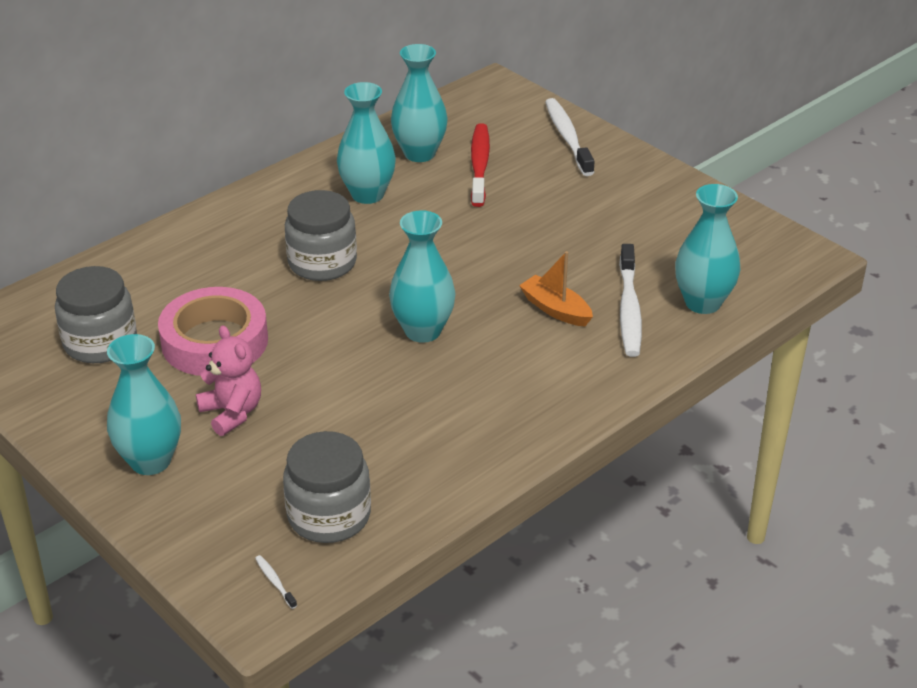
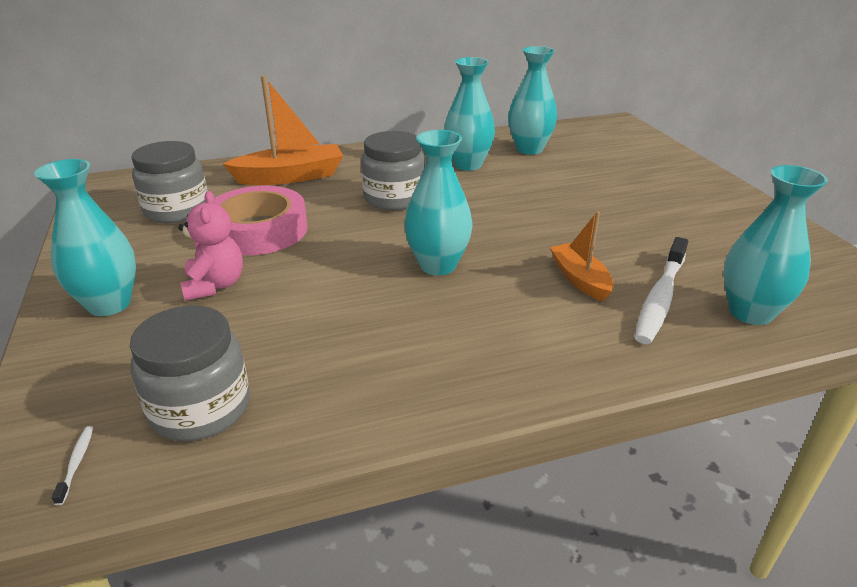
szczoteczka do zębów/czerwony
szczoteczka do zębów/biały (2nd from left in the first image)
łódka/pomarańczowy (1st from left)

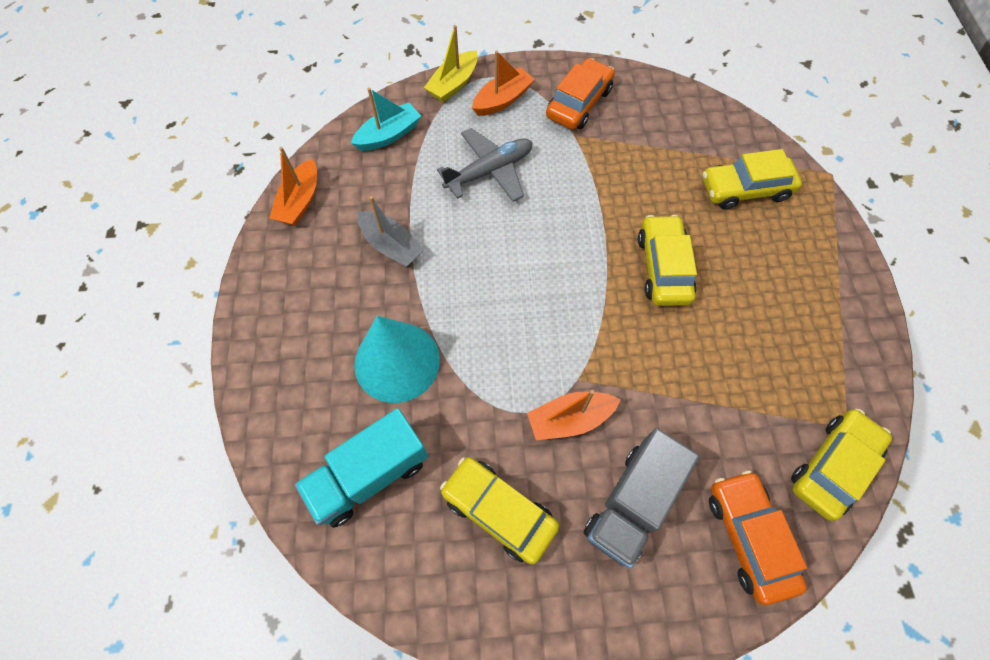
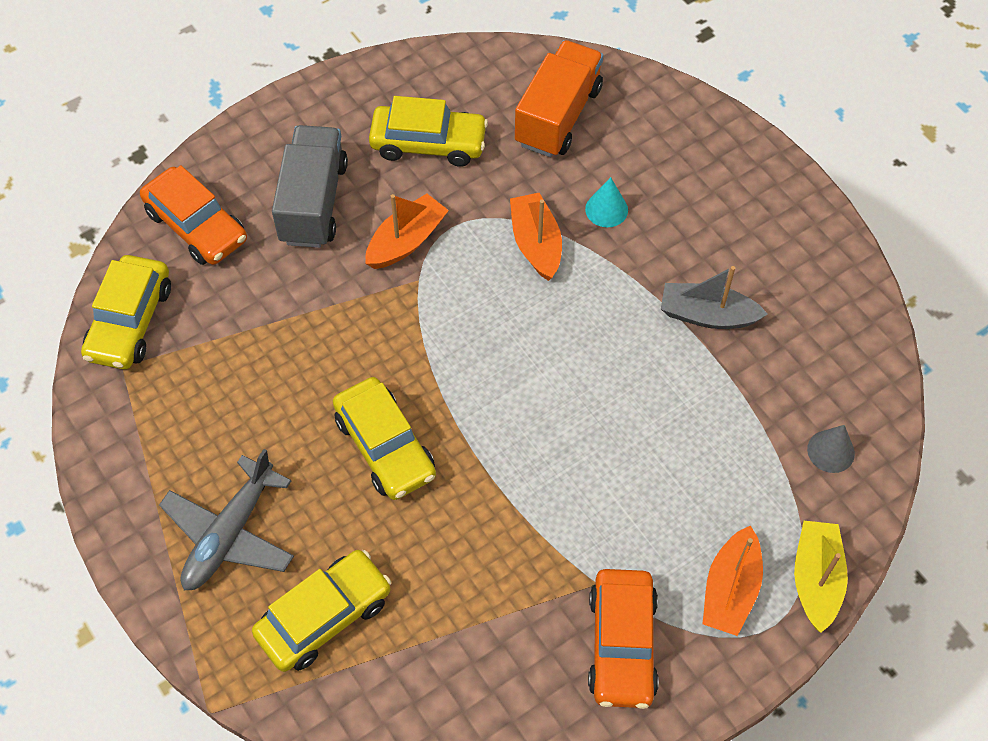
łódka/pomarańczowy (2nd from left)
samolot/szary
stożek/szary
ciężarówka/pomarańczowy
stożek/turkusowy

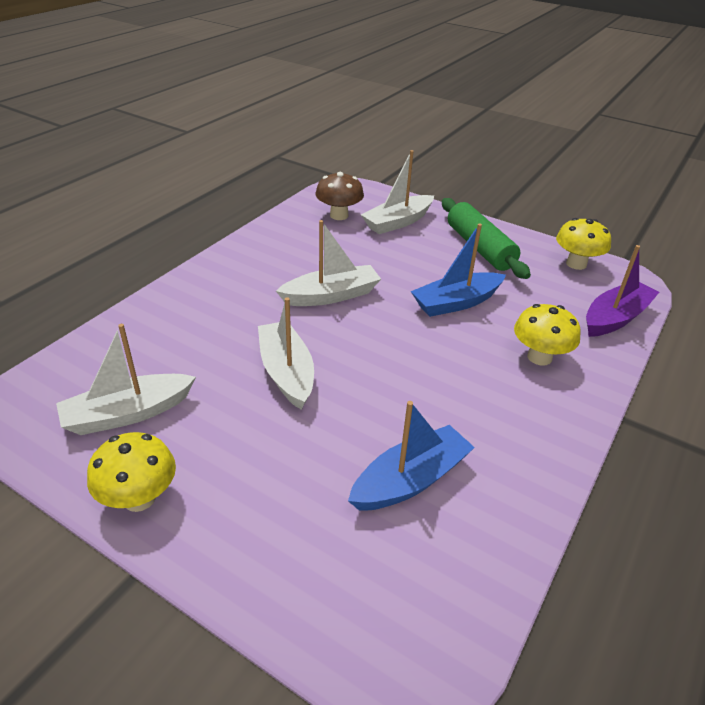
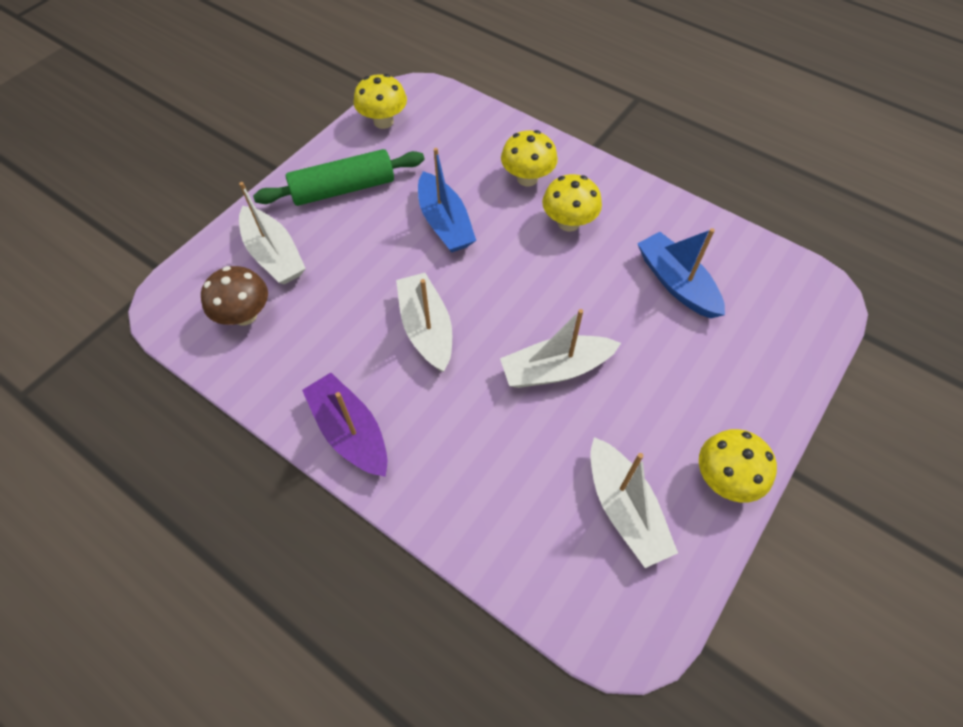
grzyb/żółty (3rd from left)
łódka/fioletowy

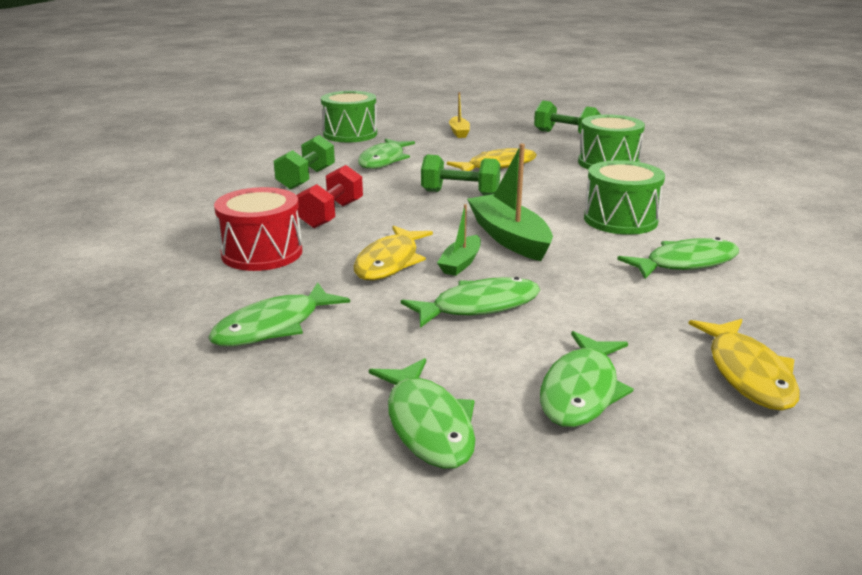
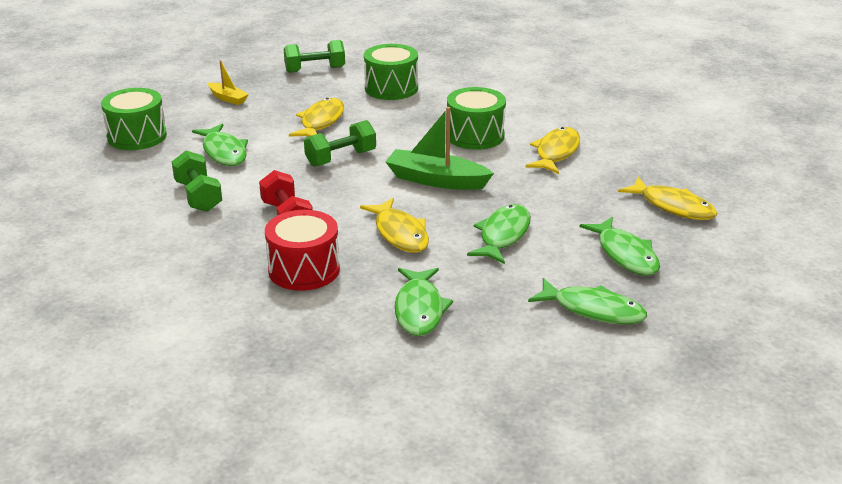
łódka/zielony (1st from left in the first image)
ryba/żółty (3rd from left)

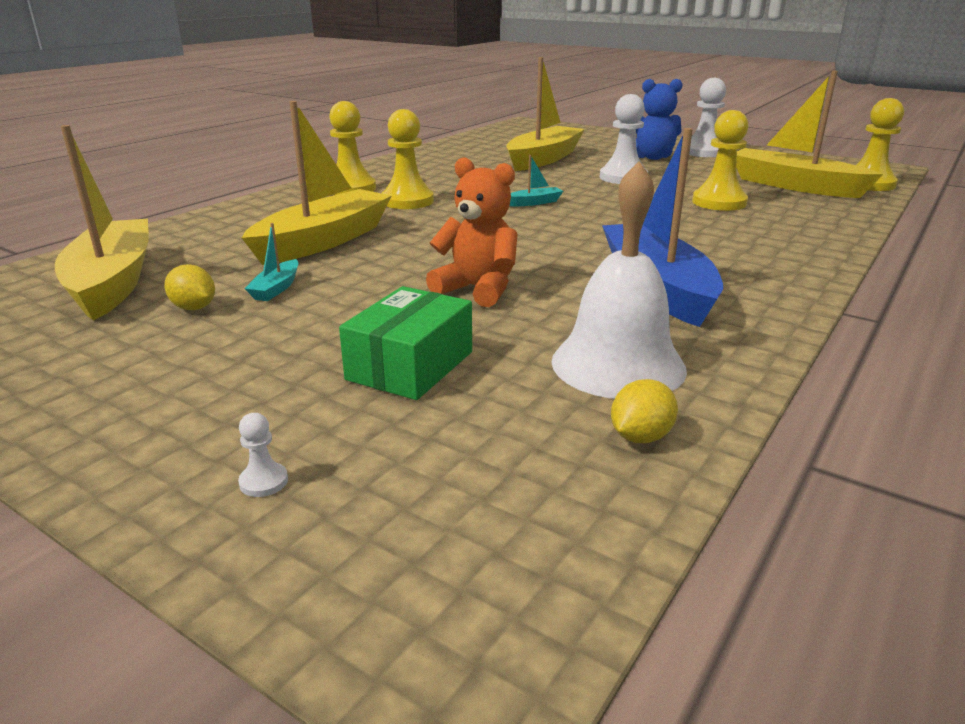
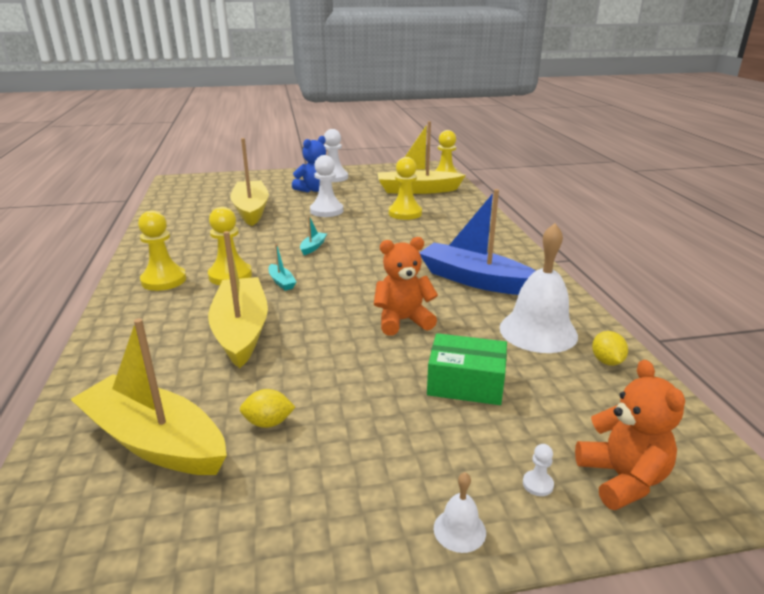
dzwonek/biały (1st from left)
miś/pomarańczowy (2nd from left)
łódka/turkusowy (1st from left)
pudełko/zielony

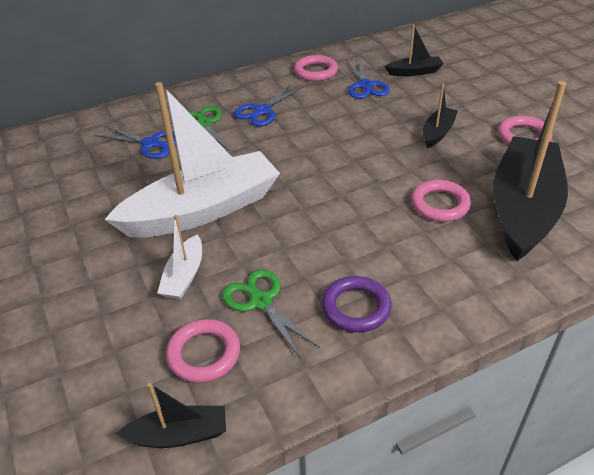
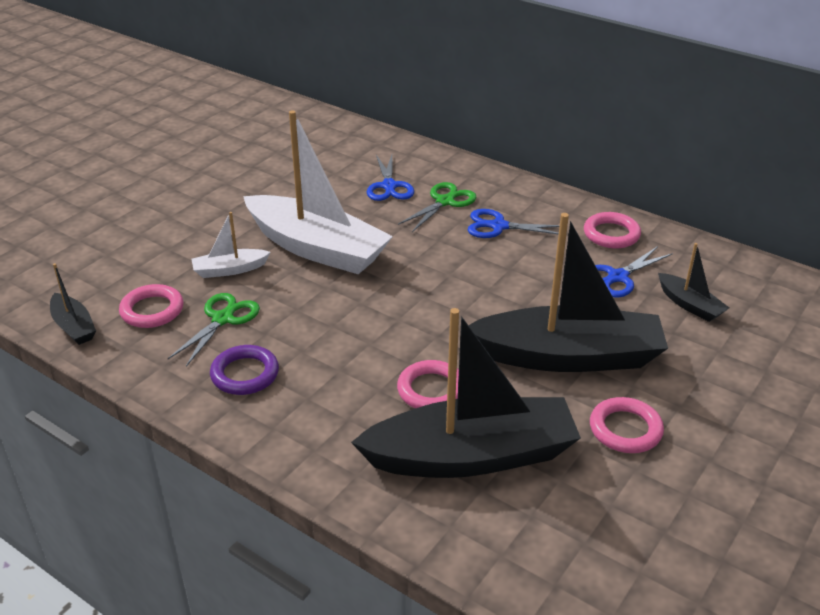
łódka/czarny (3rd from left)

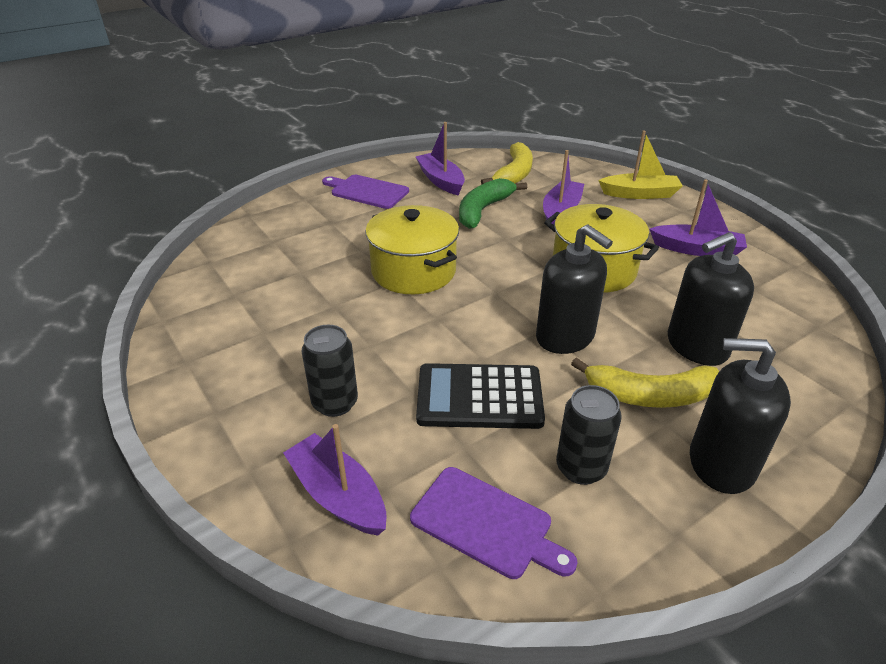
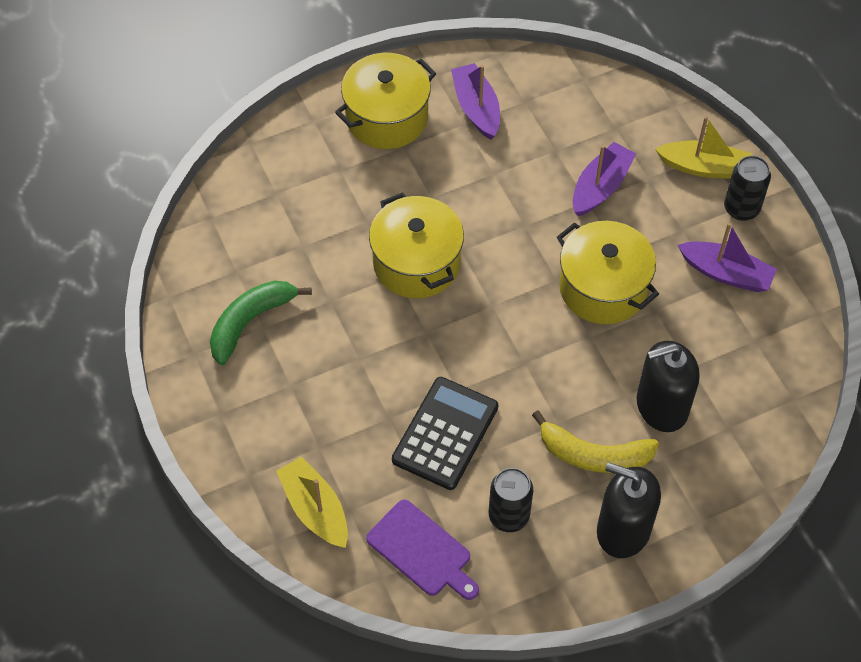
banan/żółty (1st from left in the first image)
dozownik mydła/czarny (1st from left in the first image)
puszka/czarny (2nd from left)
banan/zielony
garnek/żółty (1st from left)
łódka/żółty (1st from left)
kalkulator/czarny

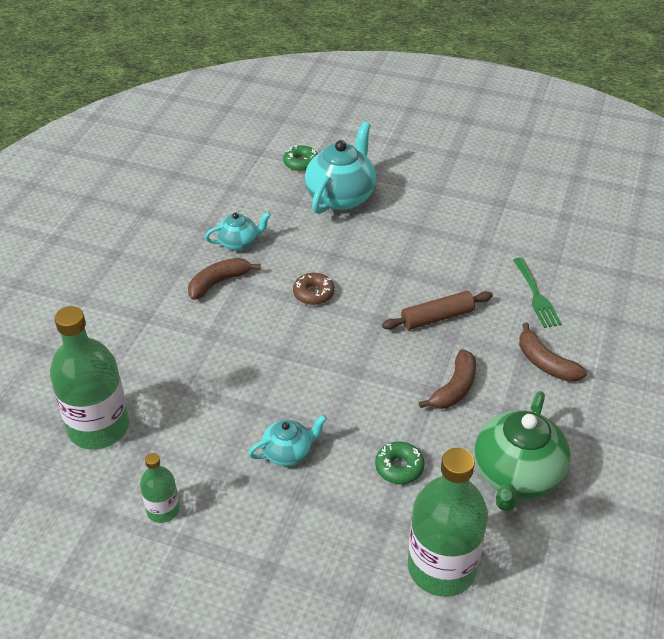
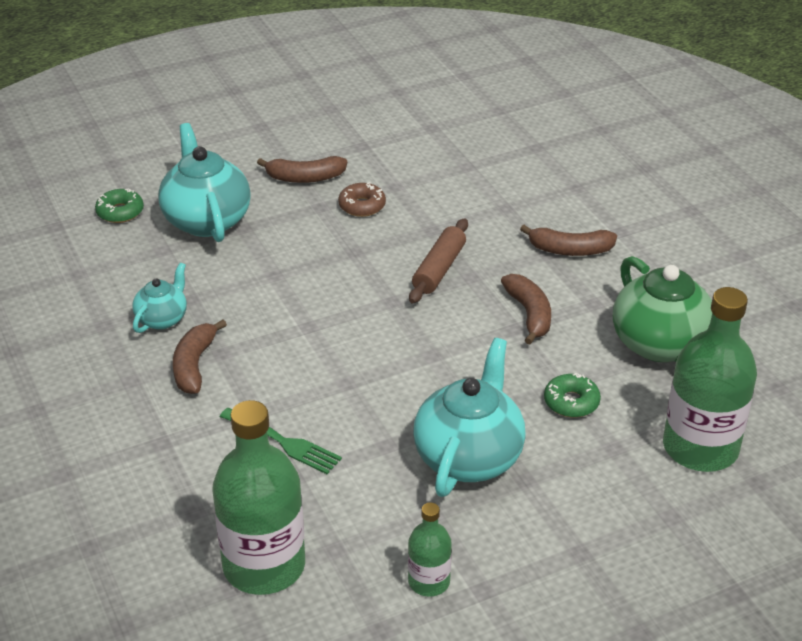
banan/brązowy (2nd from left)
donut/brązowy
widelec/zielony
imbryk/turkusowy (3rd from left)

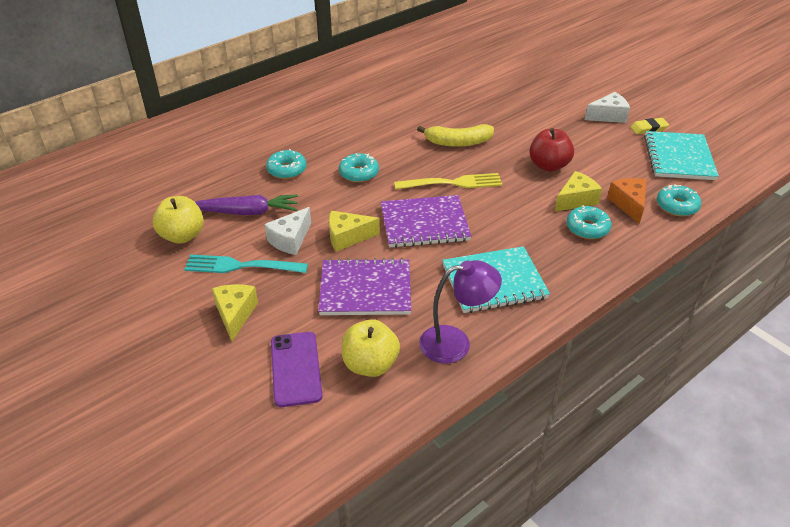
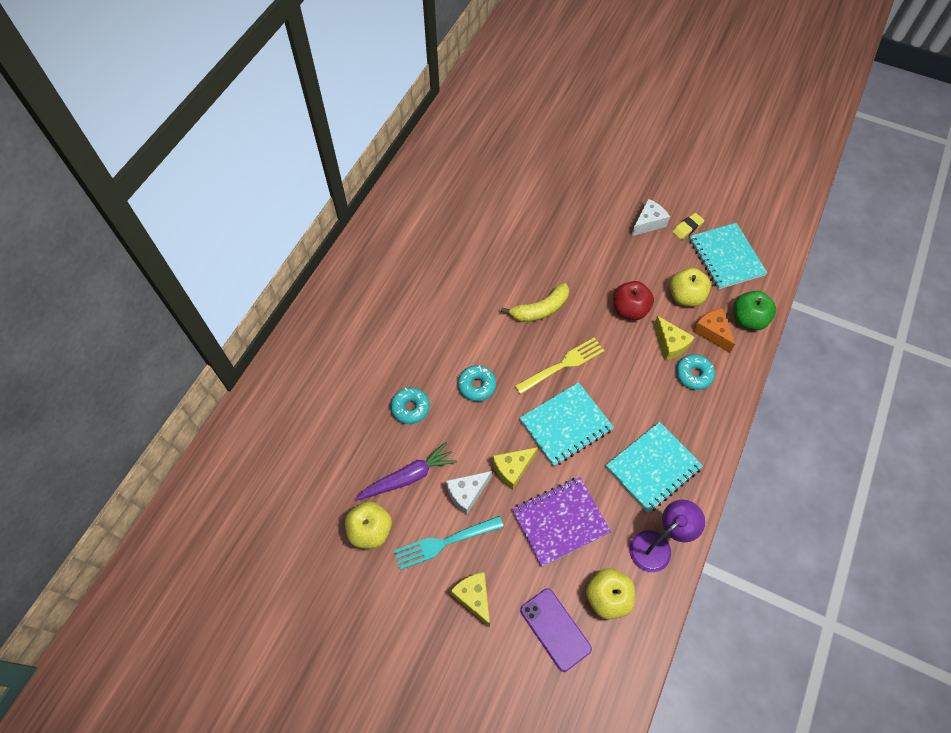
jabłko/żółty (3rd from left)
jabłko/zielony
zeszyt/turkusowy (1st from left)
ser/biały (1st from left)
ser/żółty (3rd from left)

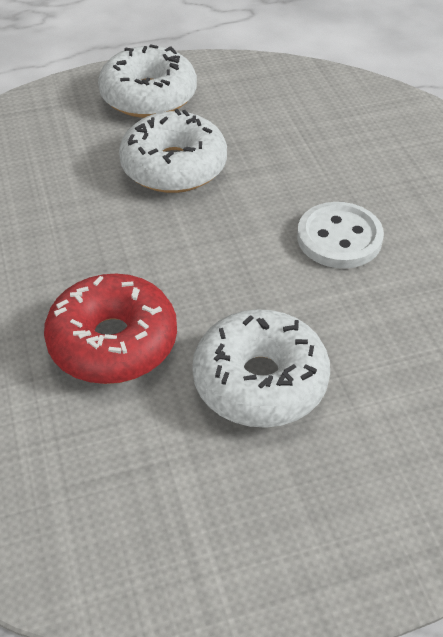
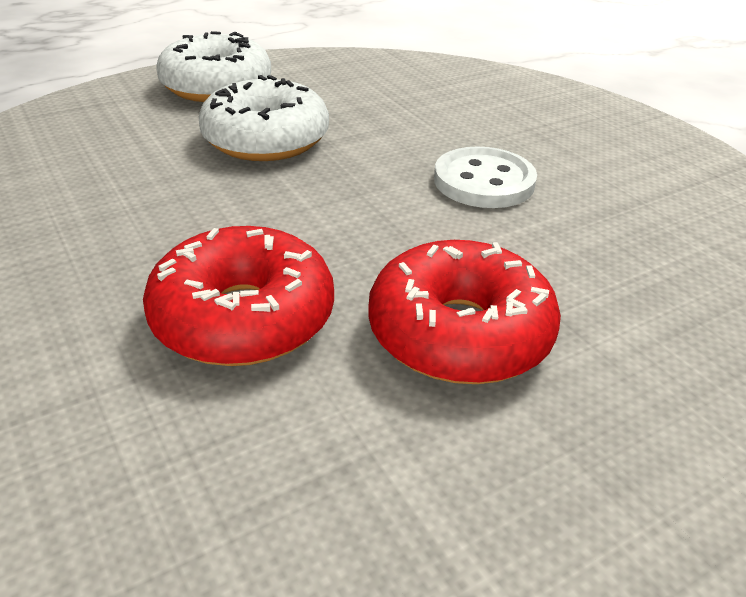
donut/czerwony (2nd from left)

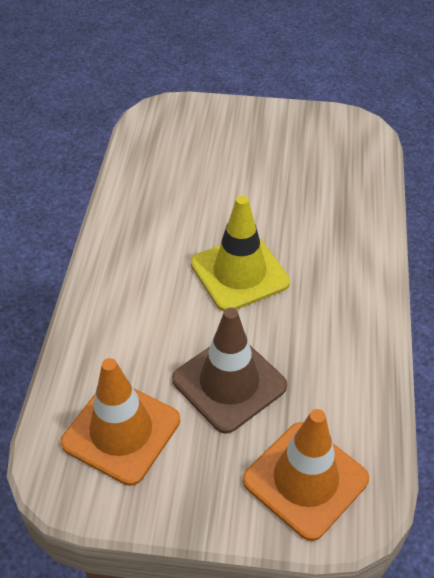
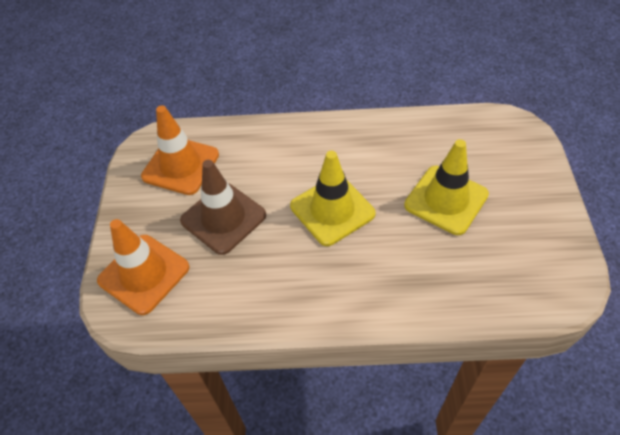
pachołek/żółty (2nd from left)

